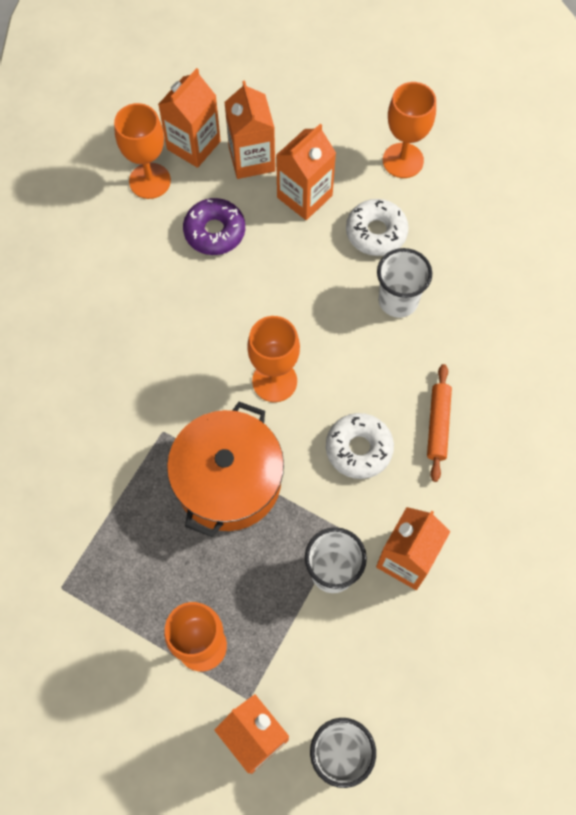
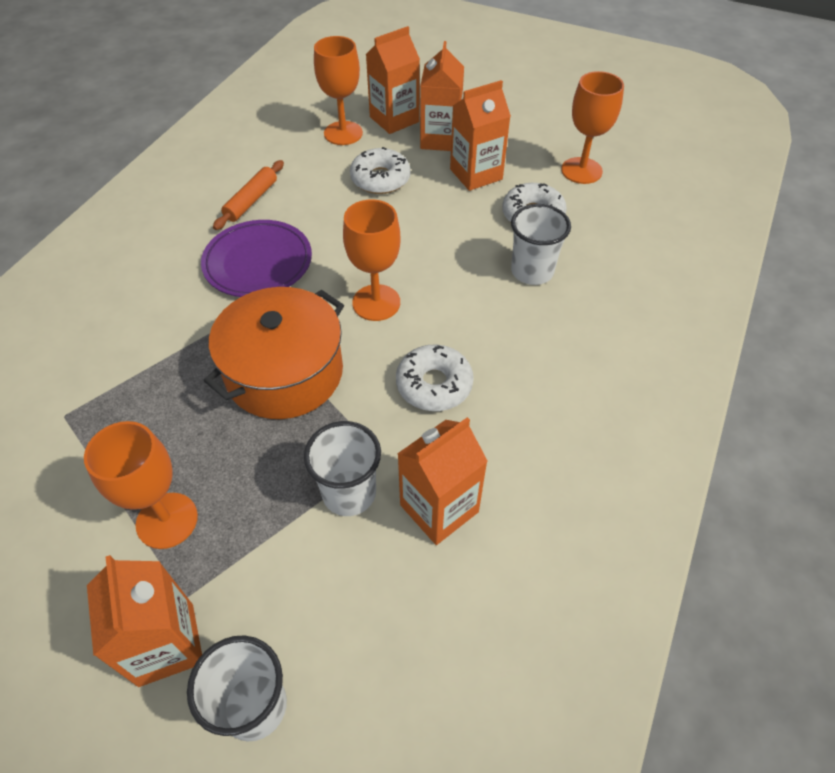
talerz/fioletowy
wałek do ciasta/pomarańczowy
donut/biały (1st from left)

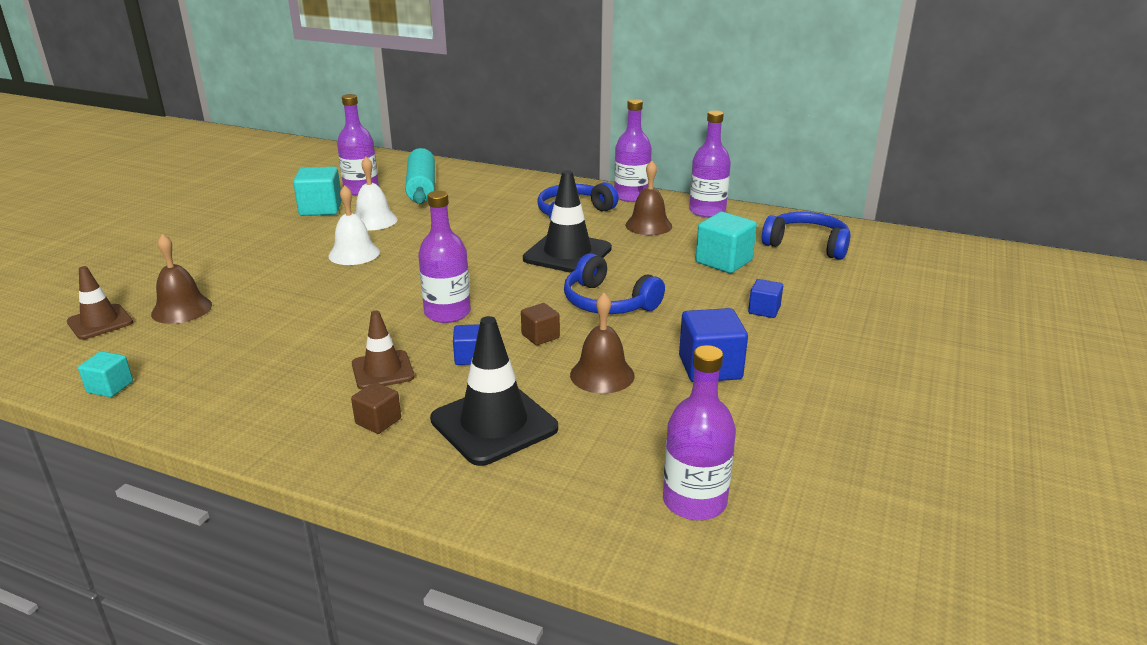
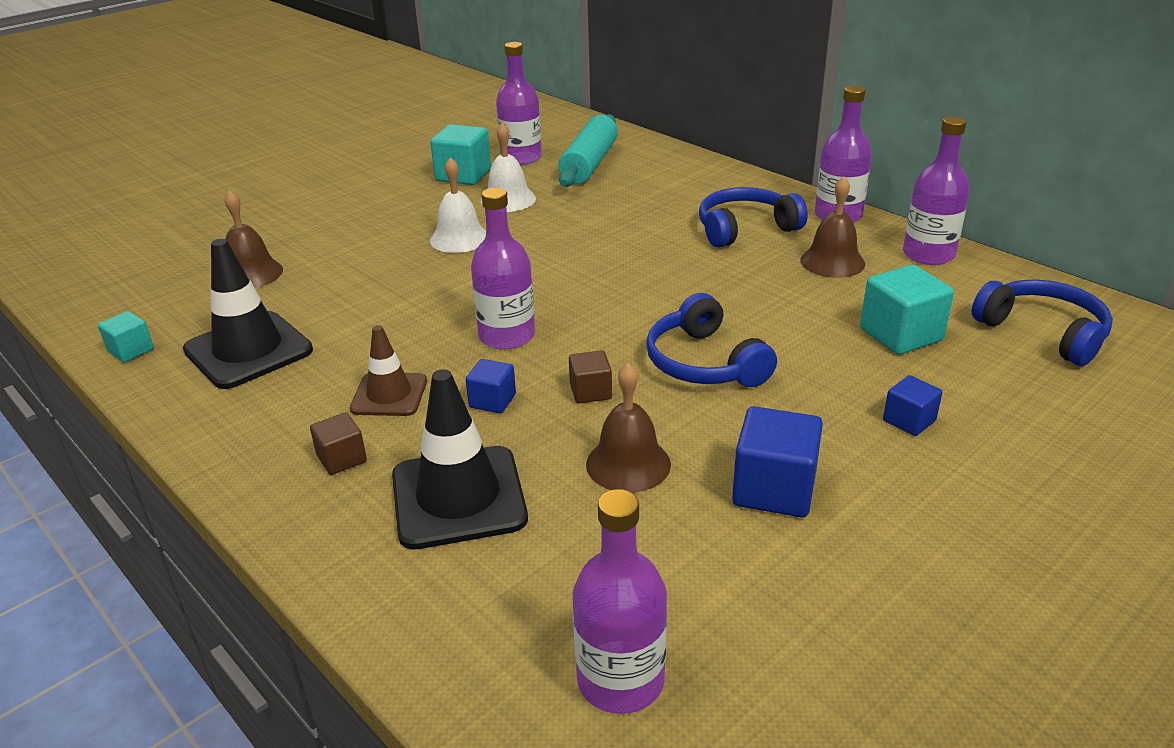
pachołek/brązowy (1st from left in the first image)
pachołek/czarny (1st from left)

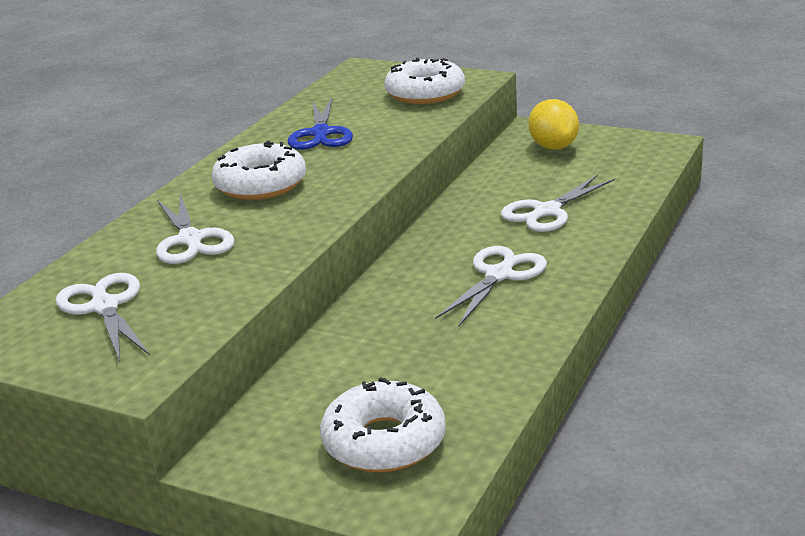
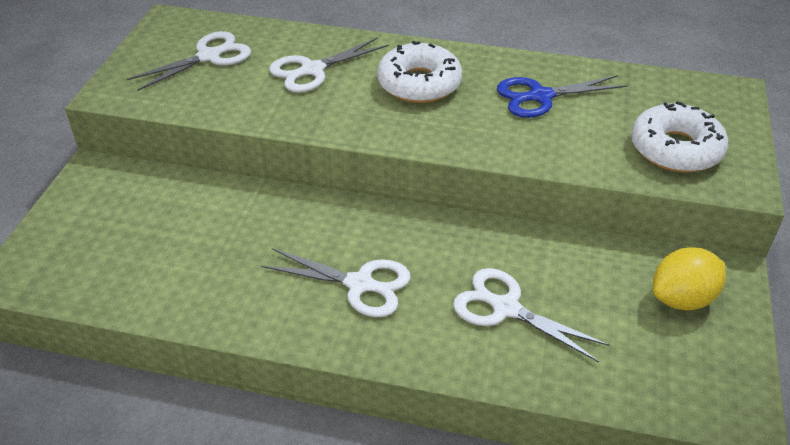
donut/biały (2nd from left in the first image)

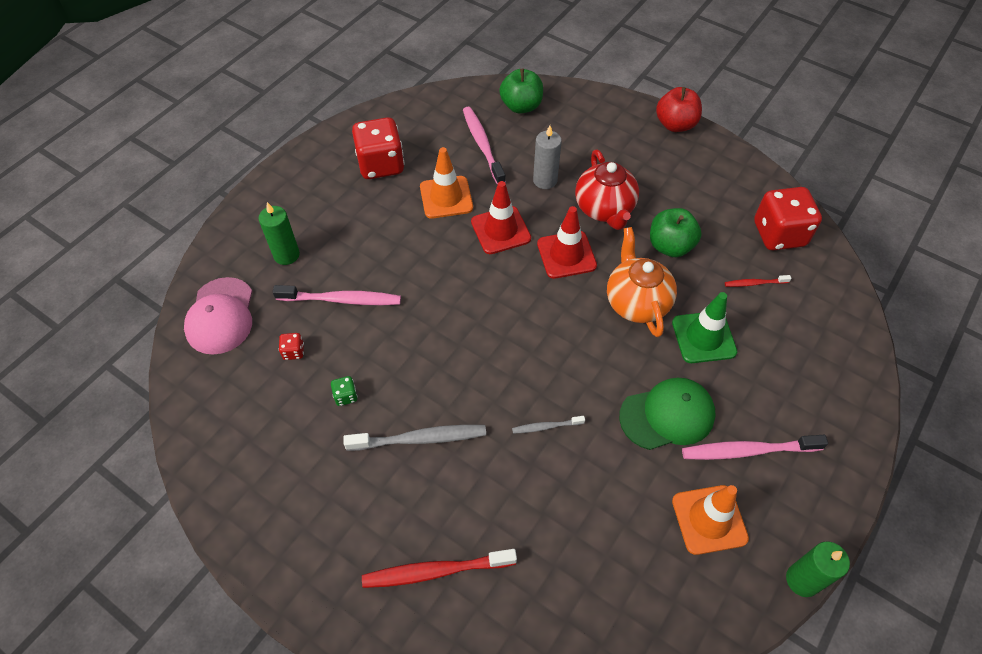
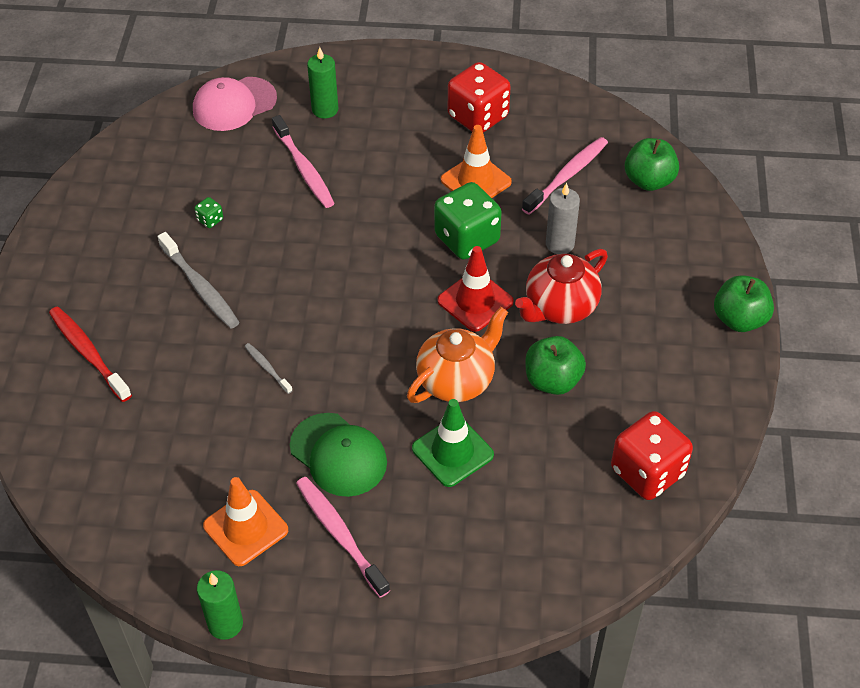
kostka do gry/czerwony (1st from left in the first image)
szczoteczka do zębów/czerwony (2nd from left in the first image)
kostka do gry/zielony (2nd from left)
jabłko/zielony (3rd from left)

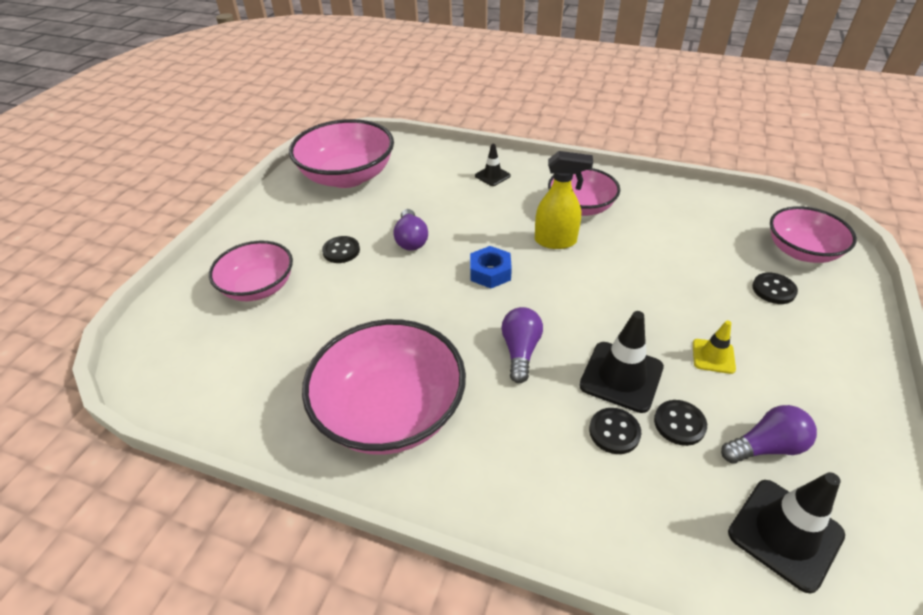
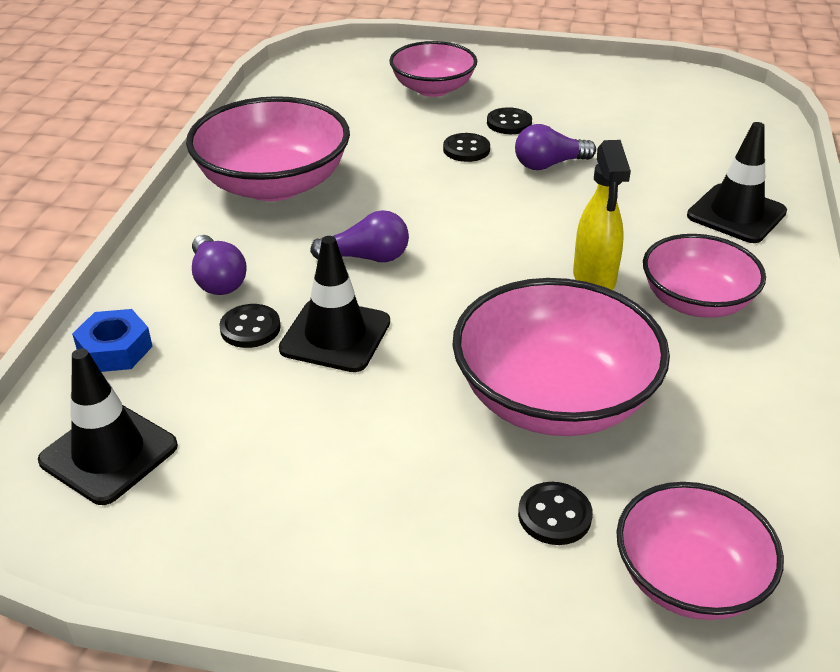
pachołek/żółty
miska/różowy (3rd from left)
nakrętka/niebieski
guzik/czarny (2nd from left)
żarówka/fioletowy (1st from left)
pachołek/czarny (3rd from left)

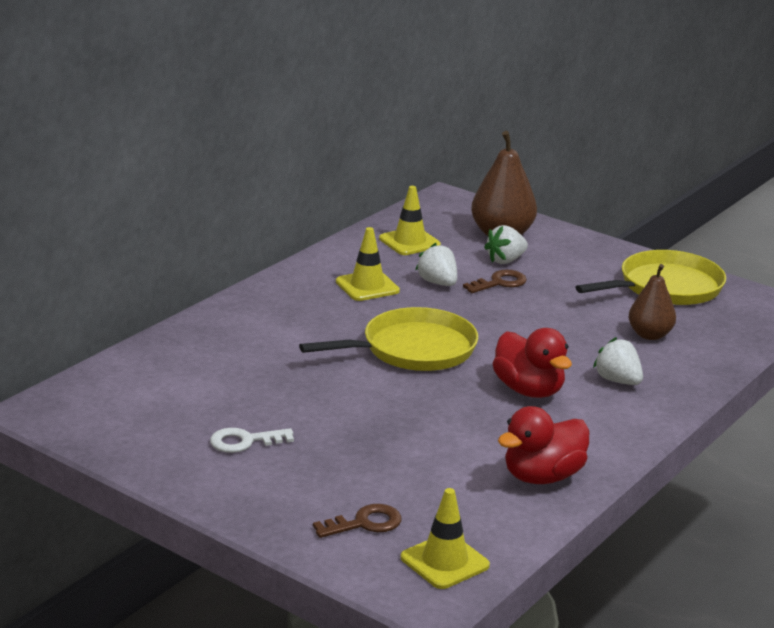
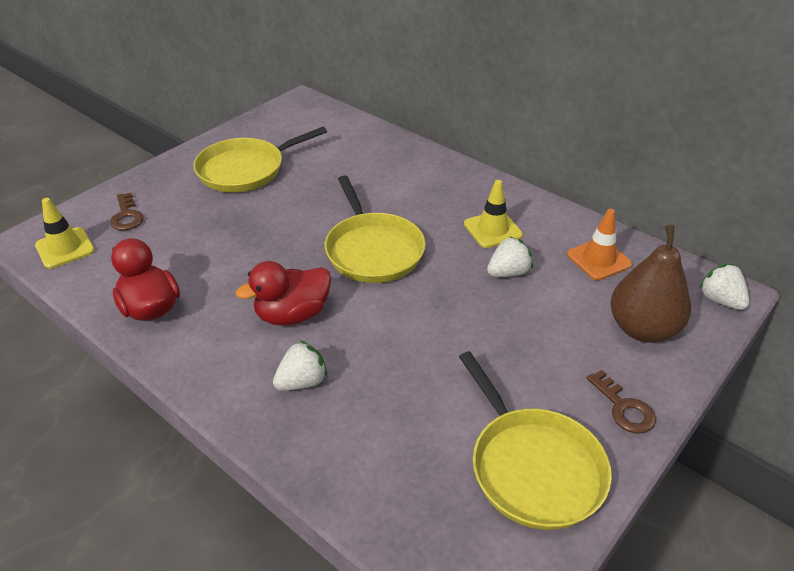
gruszka/brązowy (2nd from left in the first image)
klucz/brązowy (2nd from left)
truskawka/biały (3rd from left)
patelnia/żółty (1st from left)
pachołek/pomarańczowy

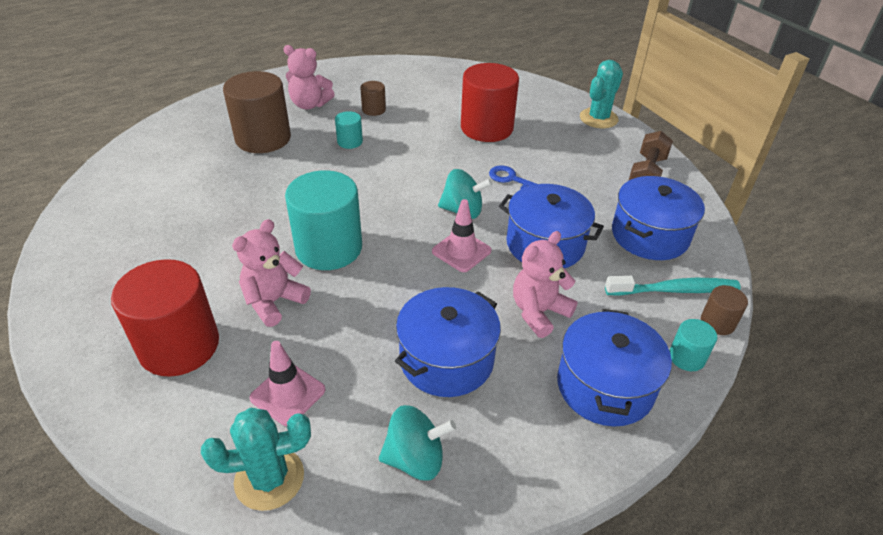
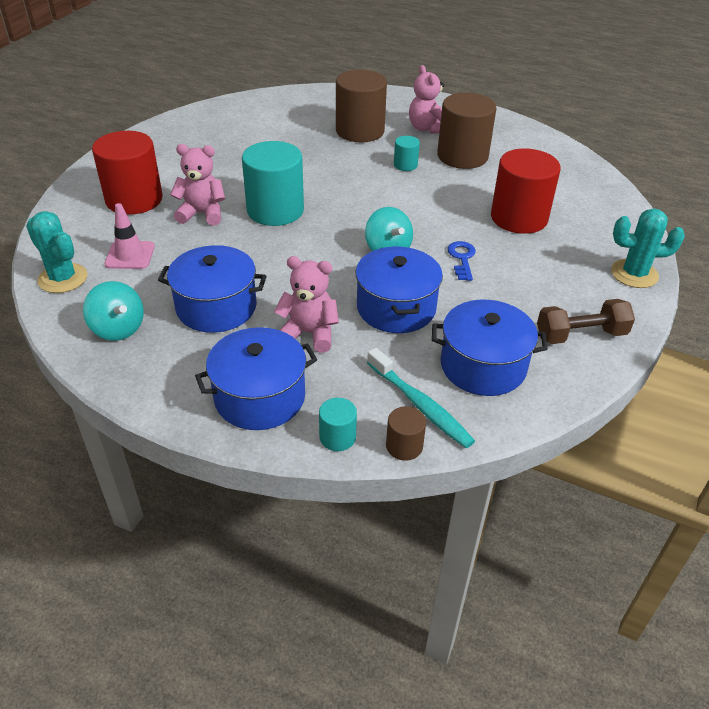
pachołek/różowy (2nd from left in the first image)
walec/brązowy (3rd from left)

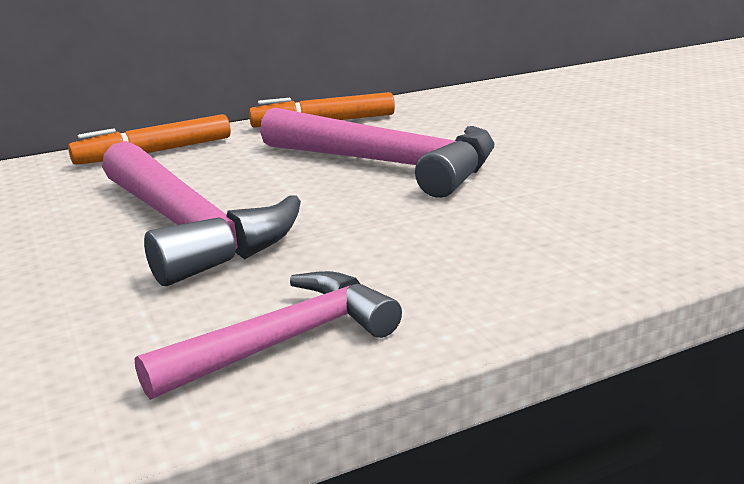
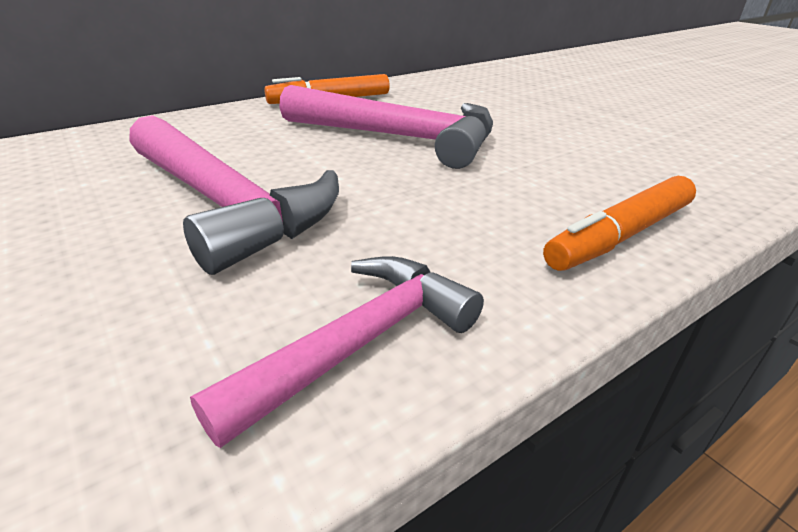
flamaster/pomarańczowy (2nd from left)

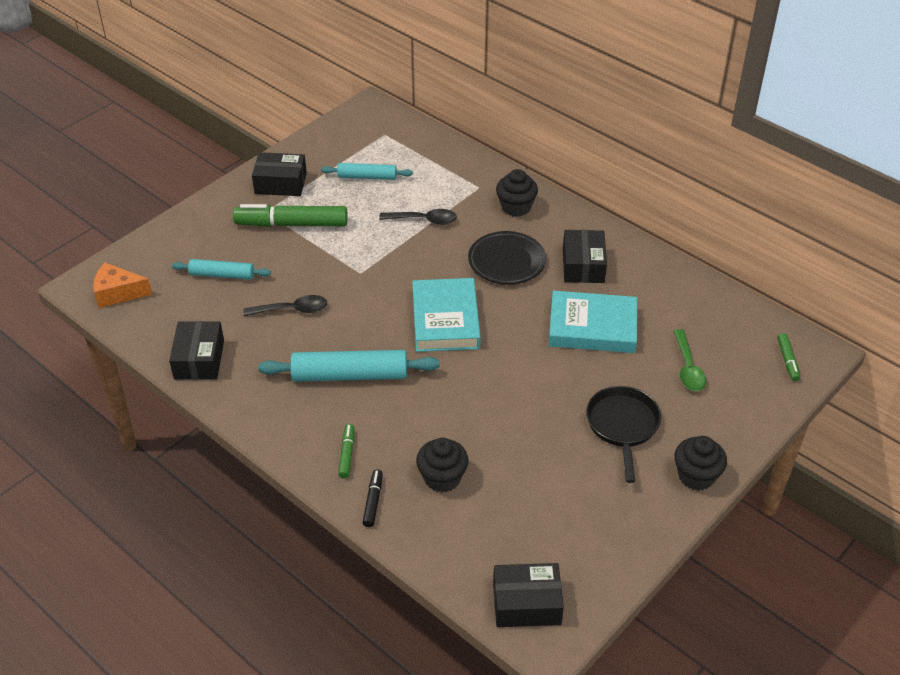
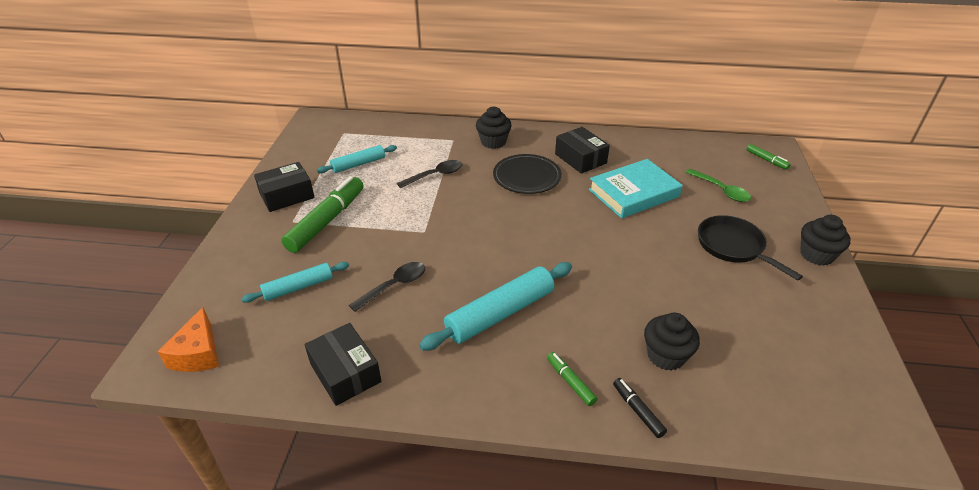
książka/turkusowy (1st from left in the first image)
pudełko/czarny (3rd from left in the first image)
ser/pomarańczowy
flamaster/zielony (1st from left)

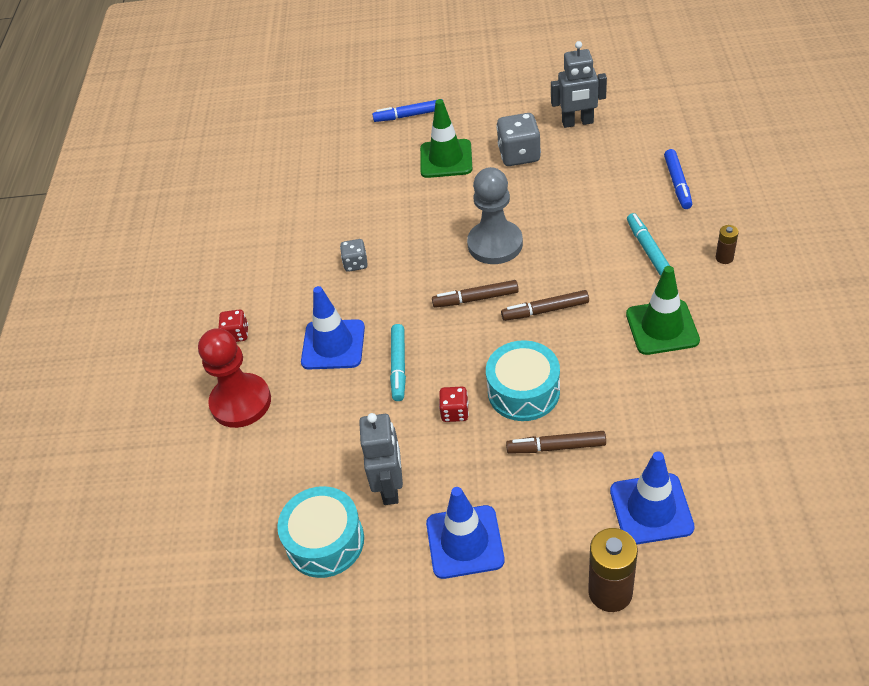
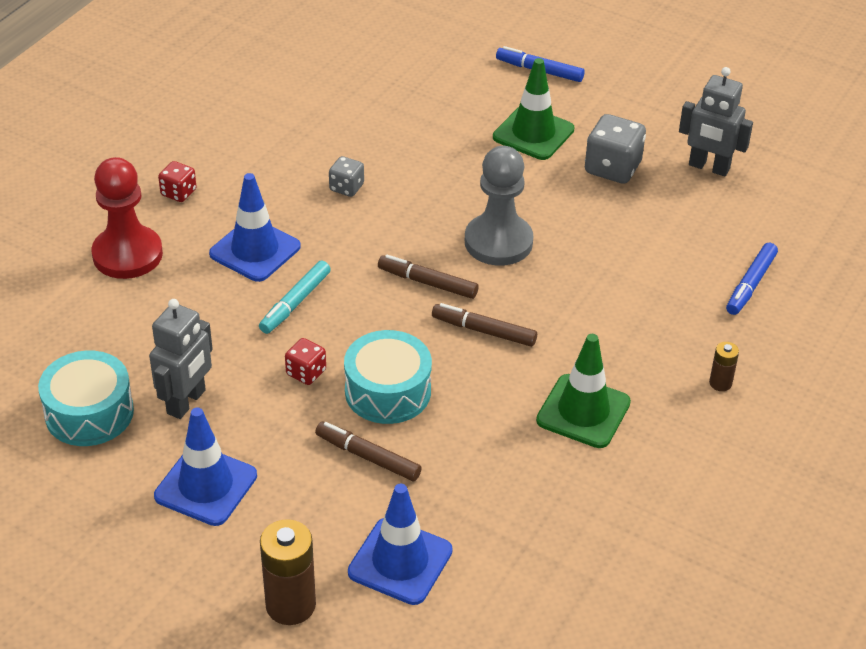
flamaster/turkusowy (2nd from left in the first image)

